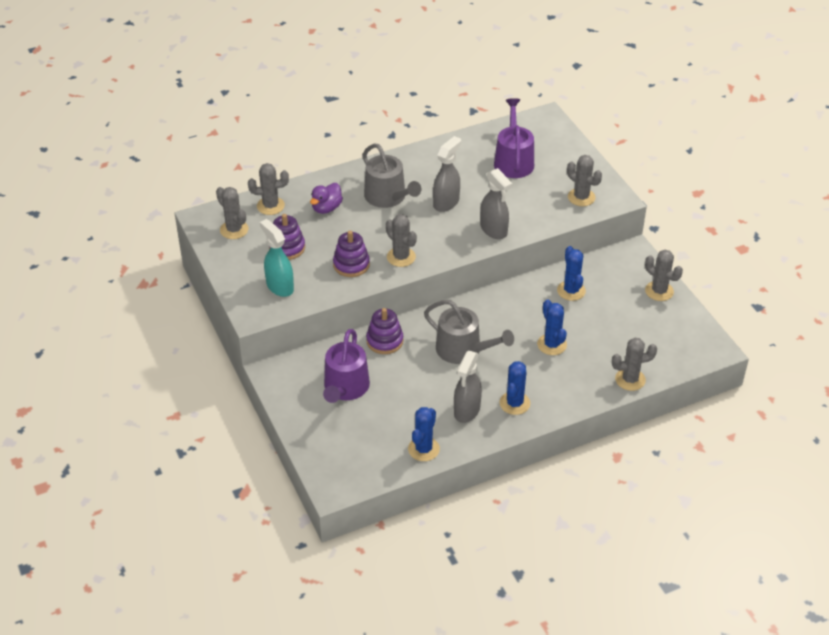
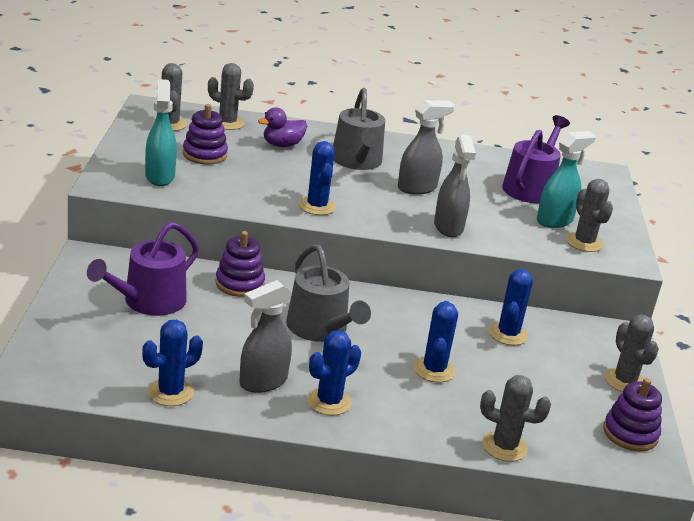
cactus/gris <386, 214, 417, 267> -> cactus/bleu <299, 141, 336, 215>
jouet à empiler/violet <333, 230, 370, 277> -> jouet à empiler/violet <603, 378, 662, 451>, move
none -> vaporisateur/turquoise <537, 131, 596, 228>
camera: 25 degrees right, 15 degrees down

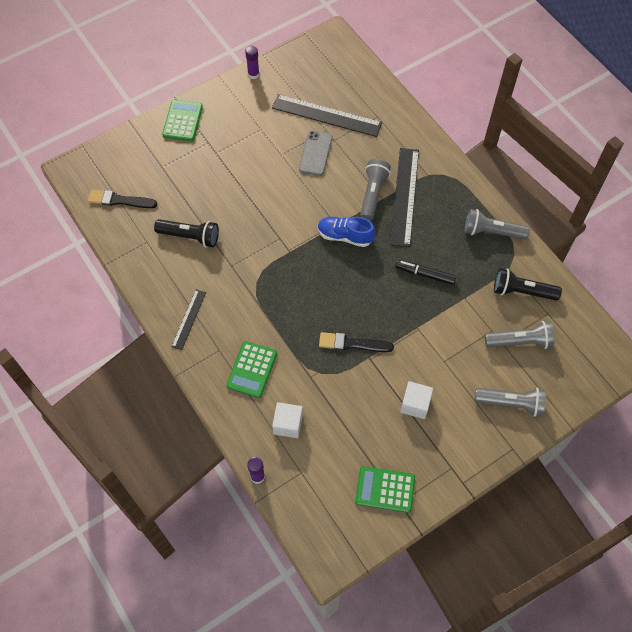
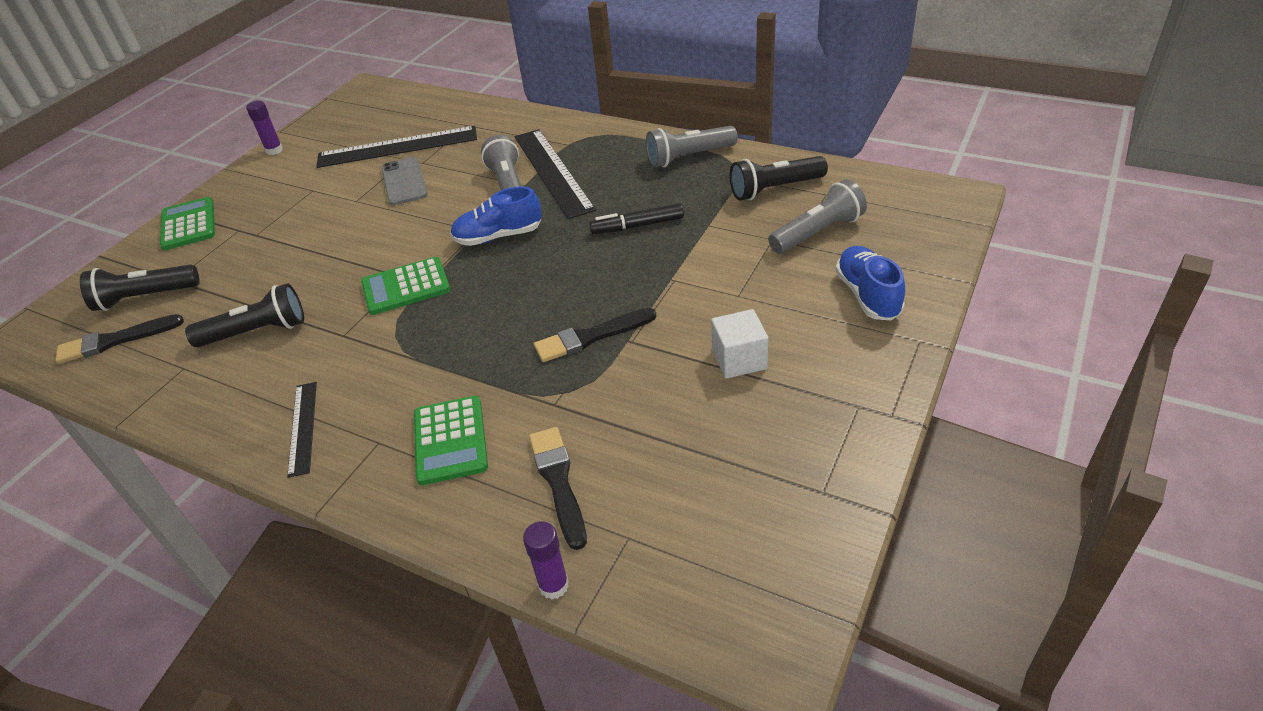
lampe de poche/gris <474, 387, 546, 417> -> chaussure/bleu <835, 246, 905, 320>
cube/blanc <272, 402, 303, 438> -> pinceau/noir <529, 427, 587, 550>
calculatrice/vert <355, 466, 415, 513> -> calculatrice/vert <361, 257, 450, 315>, move
none -> lampe de poche/noir <80, 265, 200, 311>
camera: 25 degrees left, 20 degrees down

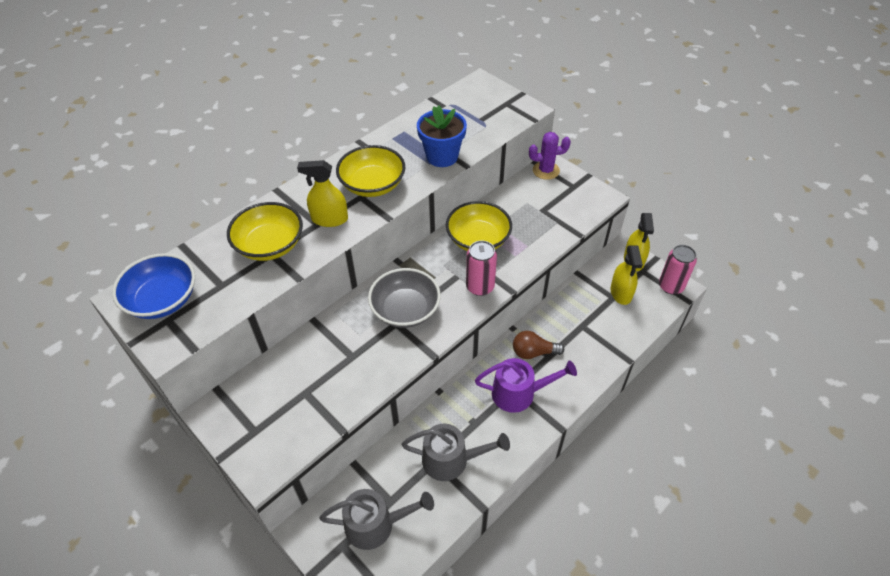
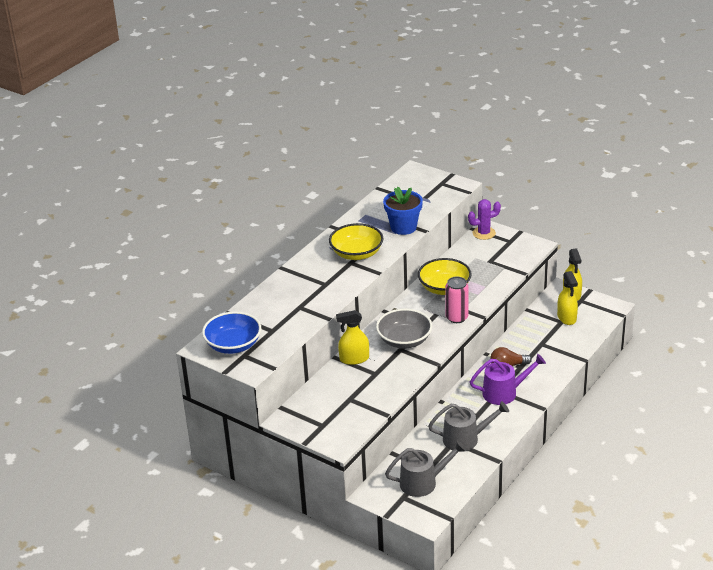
vaporisateur/jaune <297, 160, 348, 227> -> vaporisateur/jaune <336, 310, 369, 365>, move
bol/jaune <227, 202, 303, 261> -> none
canette/rose <659, 245, 697, 295> -> none
camera: 10 degrees left, 15 degrees down

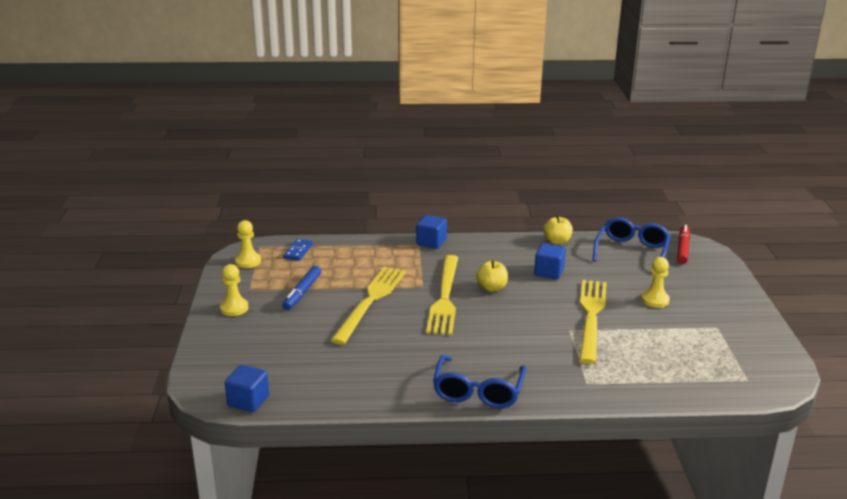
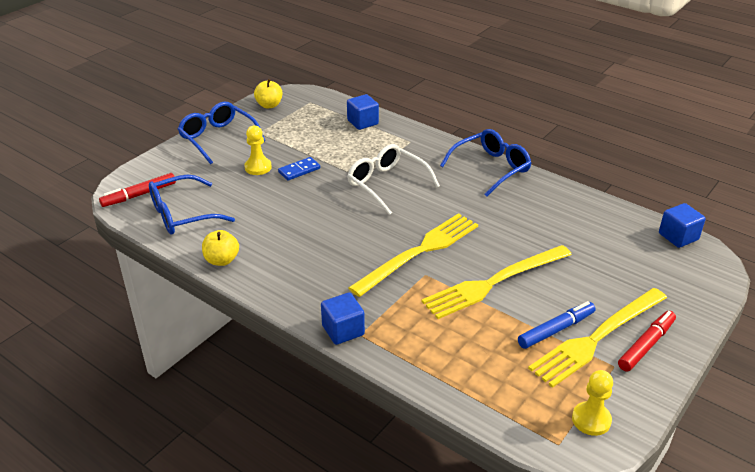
domino/bleu <283, 239, 313, 261> -> domino/bleu <278, 157, 320, 181>, move
cube/bleu <534, 243, 566, 279> -> cube/bleu <347, 94, 379, 130>, move
pomme/jaune <476, 260, 508, 292> -> pomme/jaune <254, 79, 282, 108>, move
pion/jaune <220, 264, 248, 316> -> feutre/rouge <618, 311, 676, 371>
fourchette/jaune <579, 280, 607, 364> -> fourchette/jaune <528, 288, 667, 388>, move
none -> lunettes/bleu <178, 102, 265, 164>
none -> lunettes/blanc <347, 144, 440, 215>
camera: 140 degrees left, 10 degrees up

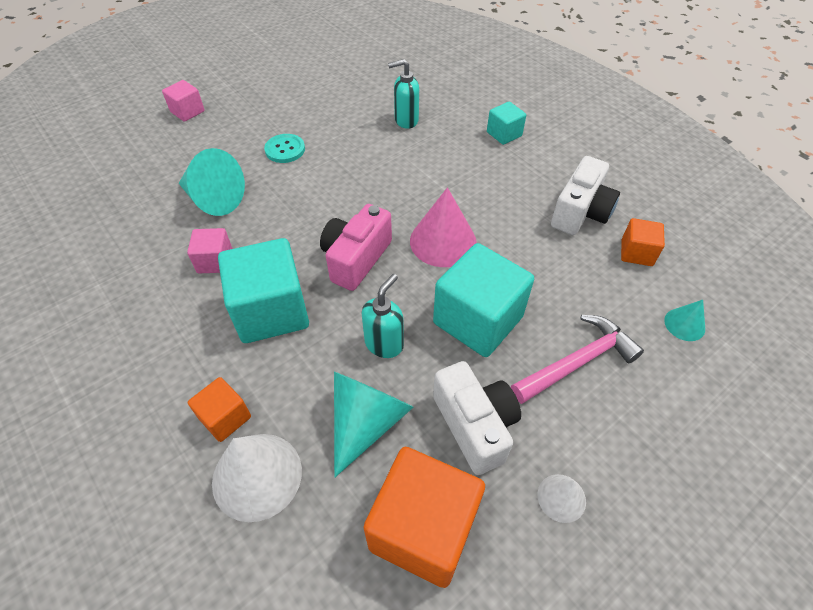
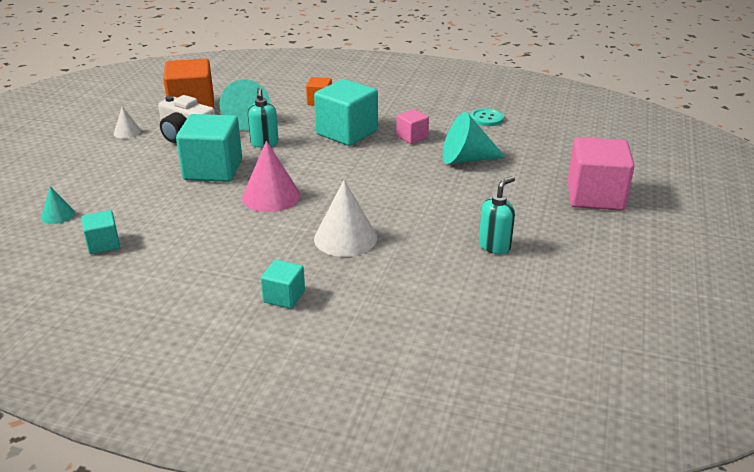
distributeur de savon/turquoise <388, 59, 419, 129> -> distributeur de savon/turquoise <479, 176, 515, 254>, move
cube/rose <162, 80, 205, 122> -> cube/rose <567, 137, 635, 210>, x1.95
bouton/turquoise <264, 134, 305, 163> -> bouton/turquoise <470, 108, 504, 126>, move
appareil photo/blanc <551, 156, 620, 235> -> none
appareil photo/rose <320, 204, 392, 291> -> none
cube/orange <621, 218, 665, 266> -> cube/turquoise <81, 210, 120, 254>
marteau/rose <511, 315, 644, 404> -> none
cône/blanc <212, 434, 302, 522> -> cône/blanc <314, 180, 377, 257>, move
camera: 145 degrees right, 20 degrees down

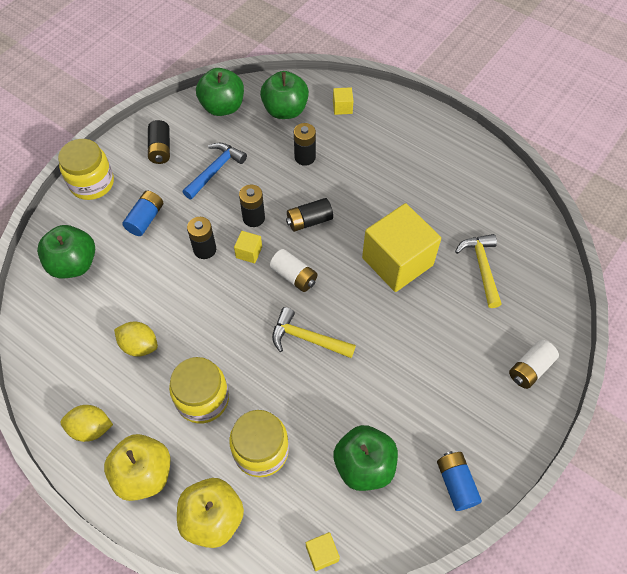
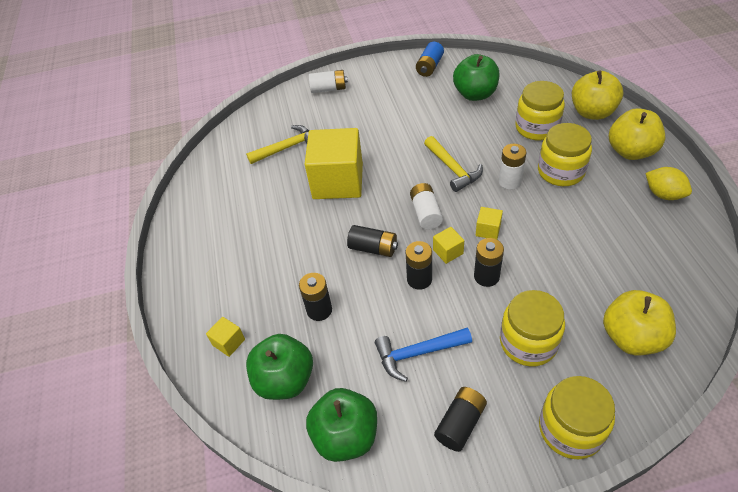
pile/bleu <122, 191, 163, 236> -> bocal/jaune <500, 290, 565, 366>
pomme/vert <37, 225, 95, 278> -> pomme/jaune <603, 290, 676, 355>
marteau/jaune <455, 234, 502, 308> -> marteau/jaune <246, 125, 309, 164>, 150 degrees counterclockwise
citron/jaune <114, 322, 158, 357> -> none
cube/jaune <306, 532, 340, 571> -> cube/jaune <476, 207, 503, 239>, move
none -> pile/blanc <499, 144, 526, 190>
camera: 135 degrees left, 10 degrees down

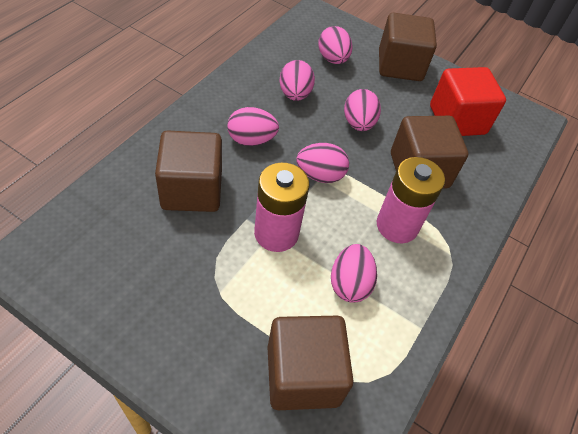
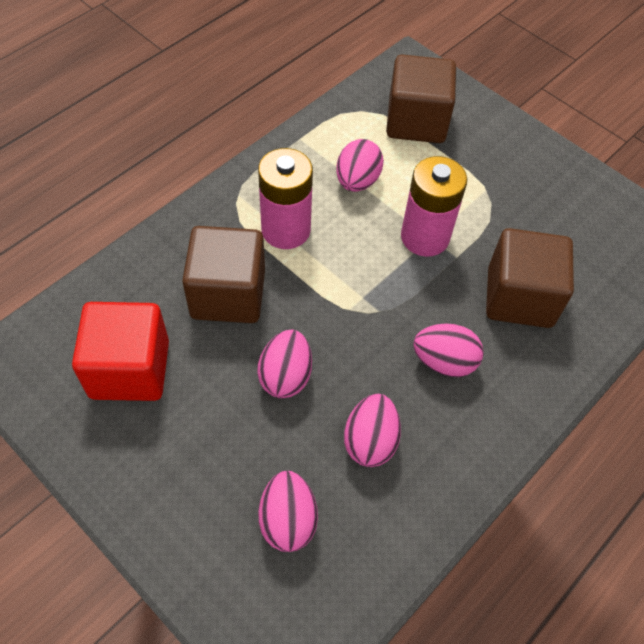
cube/marron <379, 13, 437, 81> -> none
œuf/rose <296, 143, 349, 183> -> none
camera: 165 degrees left, 5 degrees up

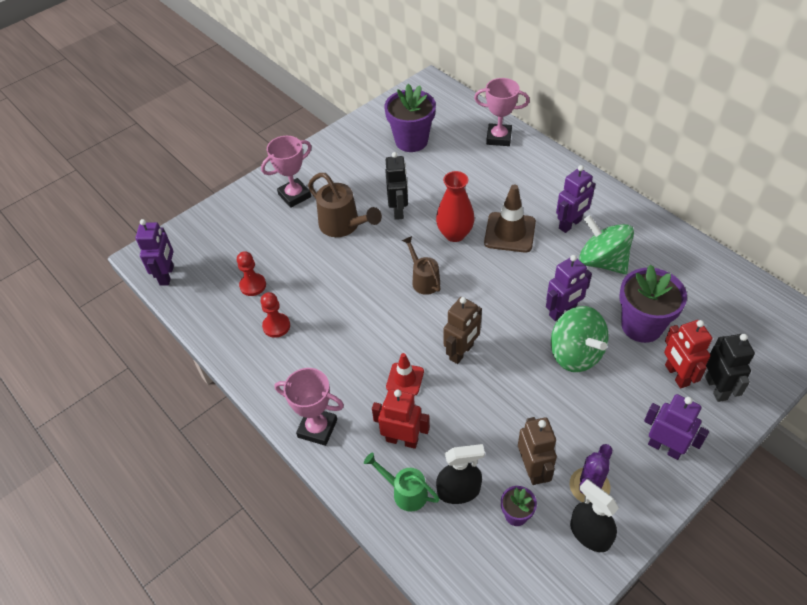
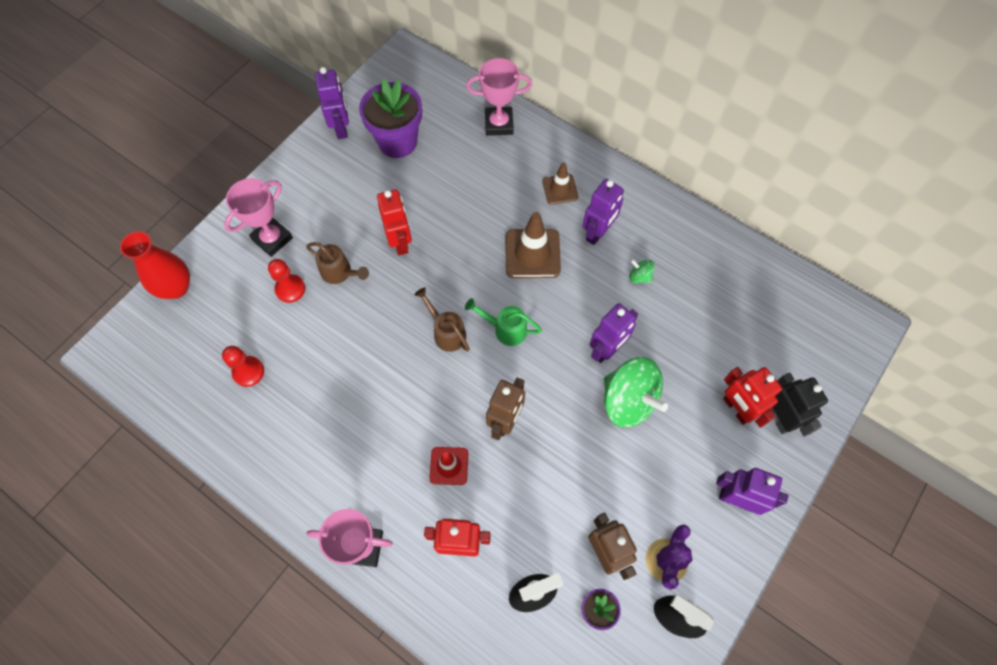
robot/noir <385, 152, 408, 220> -> robot/rouge <377, 190, 412, 255>
vase/rouge <436, 171, 475, 242> -> vase/rouge <120, 231, 190, 299>, move
arrosoir/marron <308, 173, 382, 237> -> arrosoir/marron <306, 242, 369, 284>, x0.65
toupie/vert <579, 215, 634, 274> -> toupie/vert <629, 259, 655, 283>, x0.44
robot/violet <135, 219, 174, 286> -> robot/violet <315, 67, 349, 139>, move
pot de fleurs/violet <619, 264, 687, 343> -> none
pion/rouge <261, 292, 290, 338> -> pion/rouge <268, 259, 305, 303>, move
arrosoir/vert <364, 453, 440, 512> -> arrosoir/vert <465, 298, 542, 346>, move
none -> cône de chantier/marron <542, 162, 579, 205>
camera: 15 degrees left, 15 degrees up

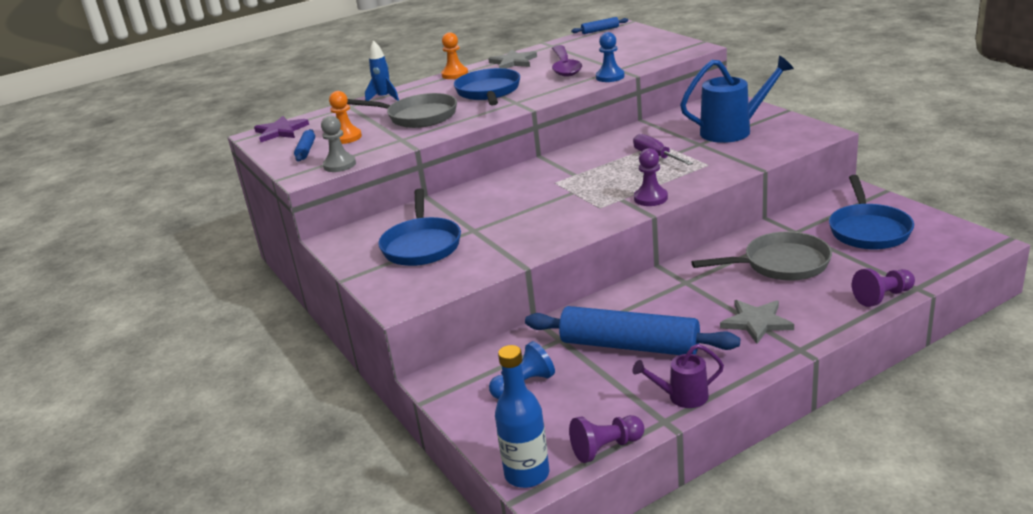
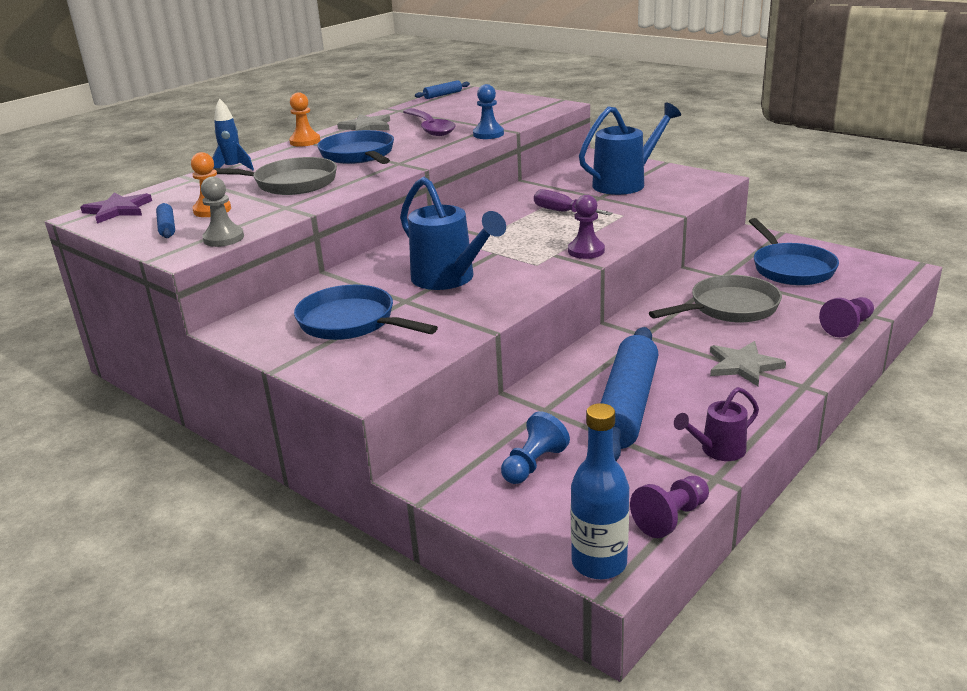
poêle/bleu <378, 188, 461, 266> -> poêle/bleu <294, 285, 438, 340>, 150 degrees clockwise
rouleau à pâtisserie/bleu <525, 306, 740, 355> -> rouleau à pâtisserie/bleu <601, 327, 659, 461>, 75 degrees counterclockwise
none -> arrosoir/bleu <400, 177, 506, 290>
camera: 20 degrees left, 0 degrees up

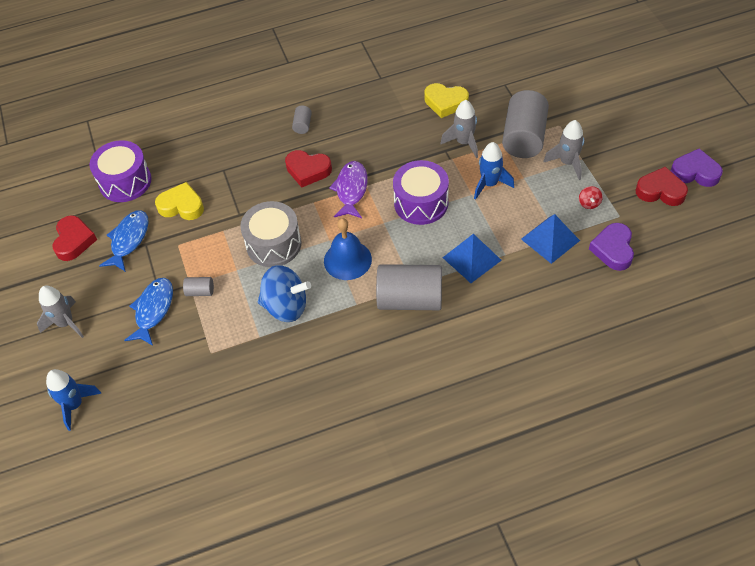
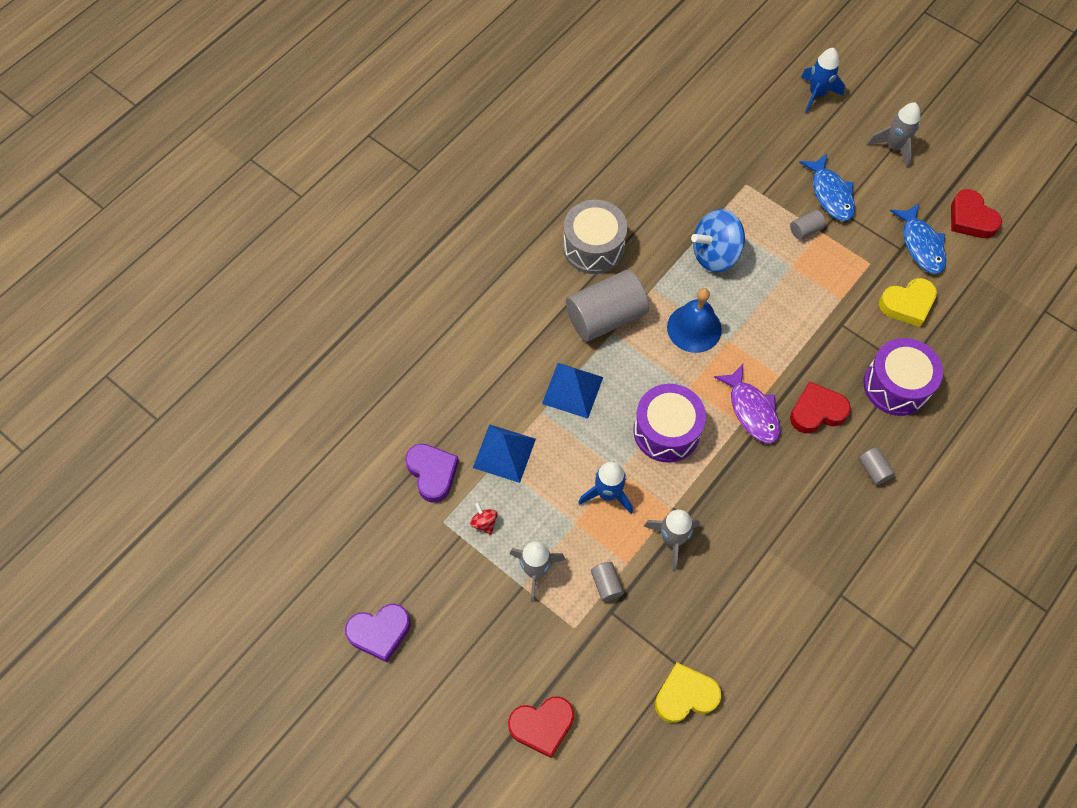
cœur/jaune <424, 83, 469, 118> -> cœur/jaune <655, 663, 722, 723>, move
cylindre/gris <502, 90, 549, 158> -> cylindre/gris <591, 562, 624, 601>, x0.43
tambour/violet <89, 140, 152, 202> -> tambour/violet <863, 338, 943, 416>, move
cœur/rouge <636, 167, 688, 206> -> cœur/rouge <508, 696, 574, 758>, move
tambour/gris <240, 201, 301, 267> -> tambour/gris <563, 200, 628, 274>, move
camera: 145 degrees right, 10 degrees up

